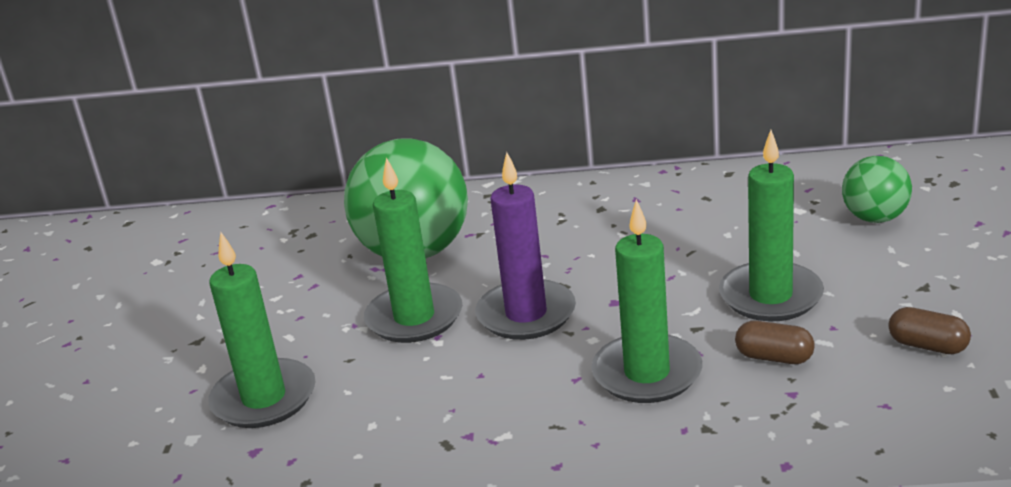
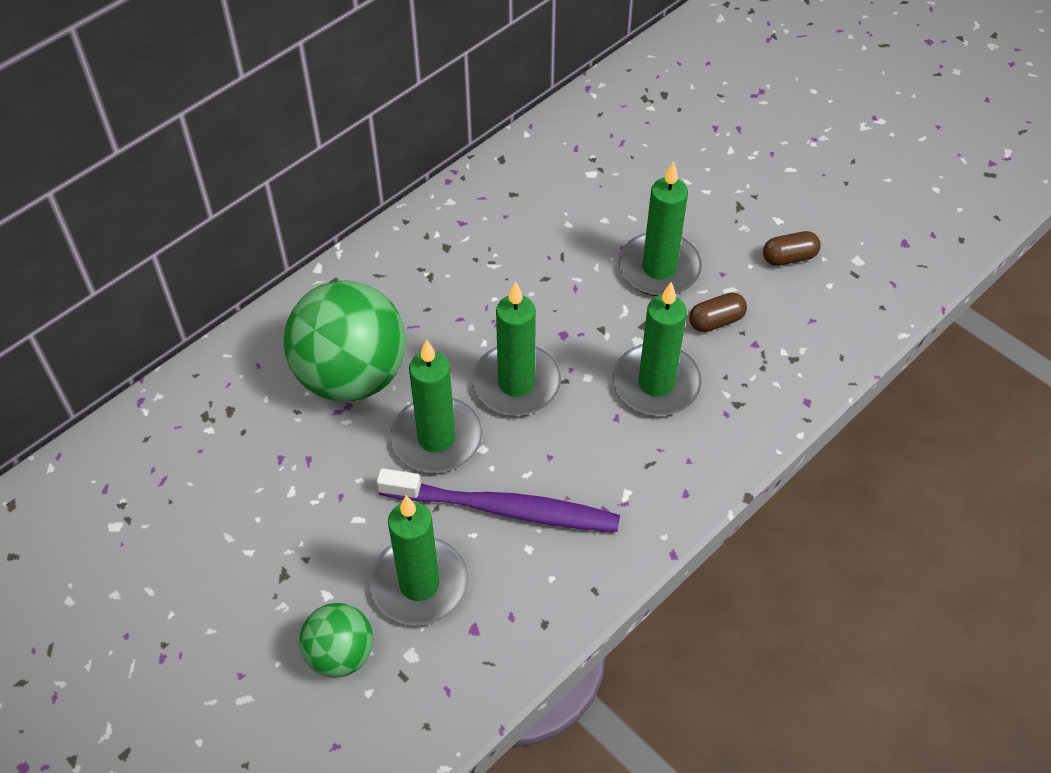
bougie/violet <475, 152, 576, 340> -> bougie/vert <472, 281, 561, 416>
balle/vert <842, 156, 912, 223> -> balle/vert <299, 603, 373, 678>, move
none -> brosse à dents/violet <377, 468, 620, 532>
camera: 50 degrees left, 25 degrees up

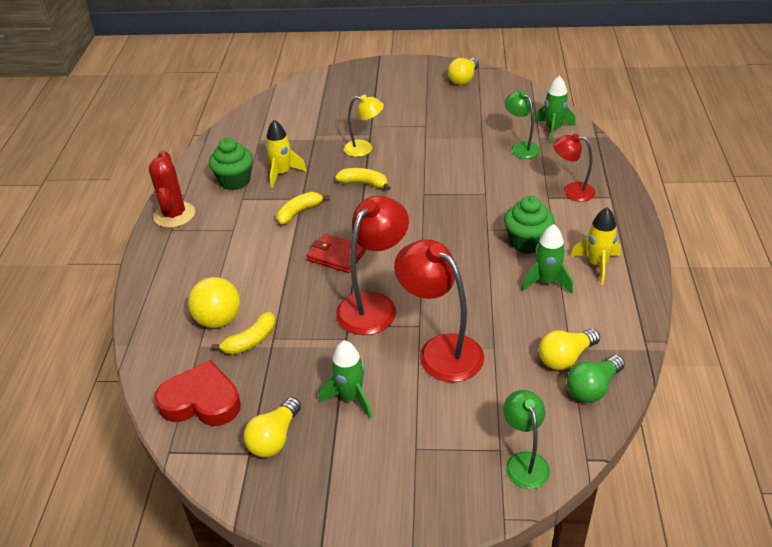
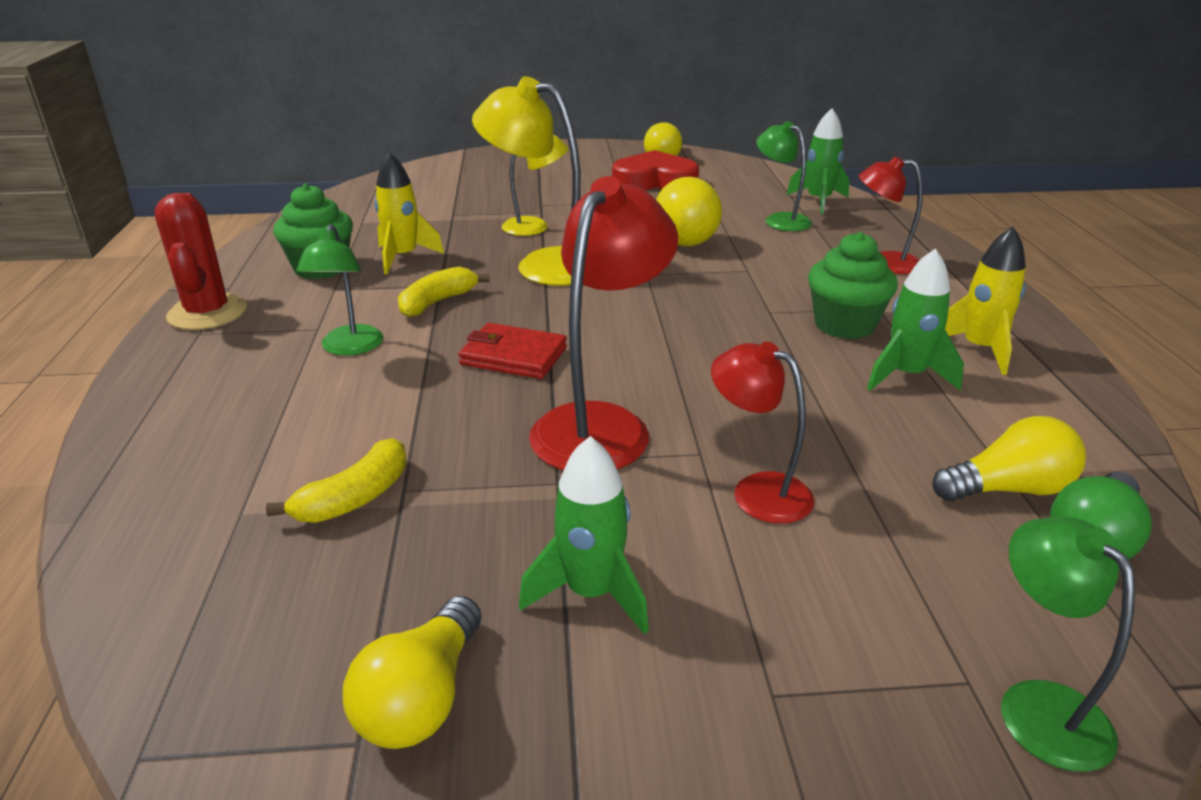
banane/jaune <335, 168, 391, 191> -> lampe/jaune <472, 76, 581, 286>
lampe/rouge <394, 239, 484, 382> -> lampe/rouge <711, 341, 814, 523>, x0.60
balle/jaune <188, 277, 240, 328> -> balle/jaune <656, 177, 722, 246>, move
ampoule/jaune <539, 329, 600, 370> -> ampoule/jaune <932, 416, 1086, 502>, 150 degrees counterclockwise
cœur/rouge <154, 360, 241, 426> -> cœur/rouge <612, 150, 699, 190>, move
none -> lampe/vert <296, 224, 383, 356>
camera: 10 degrees left, 10 degrees down

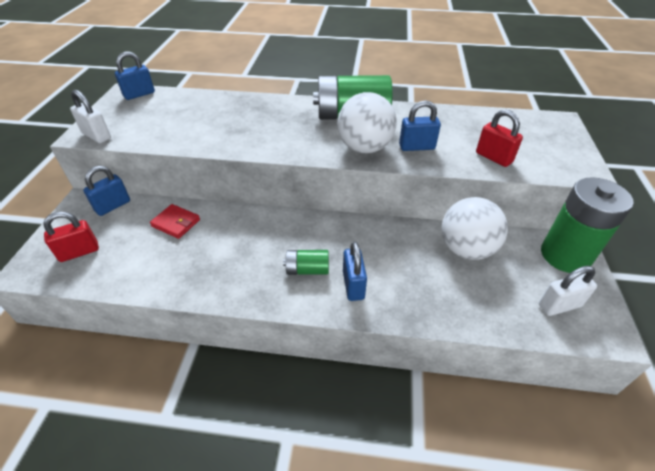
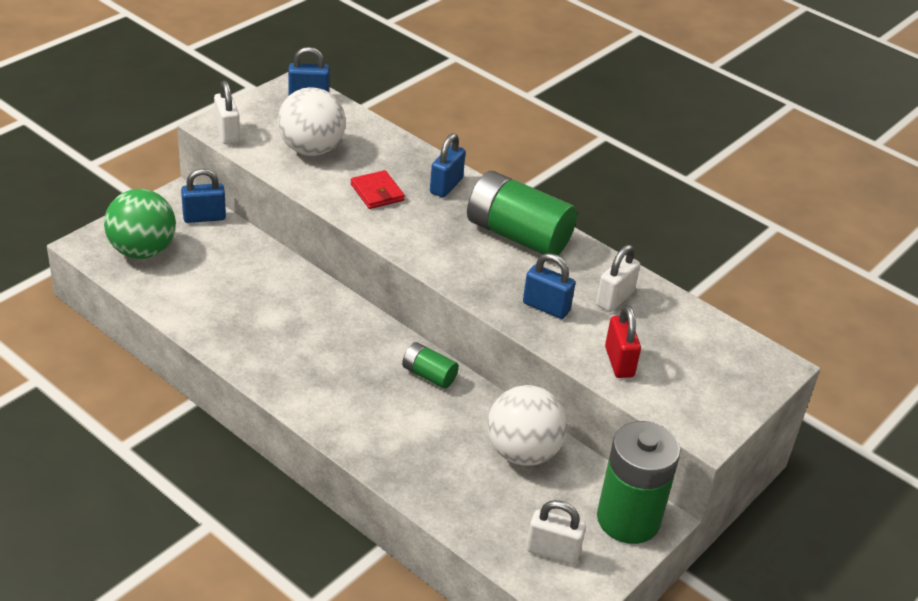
balle/blanc <337, 92, 397, 153> -> balle/blanc <277, 87, 346, 156>, move
portefeuille/rouge <150, 204, 200, 239> -> portefeuille/rouge <351, 170, 405, 209>, move
cadenas/rouge <43, 212, 99, 262> -> balle/vert <104, 189, 176, 259>
cadenas/bleu <343, 241, 367, 301> -> cadenas/bleu <430, 133, 466, 198>, move
pile/vert <283, 250, 329, 275> -> pile/vert <402, 342, 459, 389>, move
none -> cadenas/blanc <596, 245, 640, 312>
camera: 30 degrees right, 5 degrees down

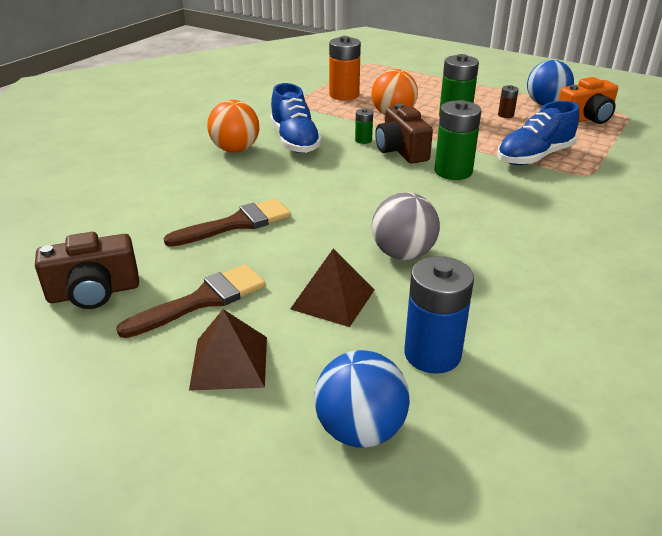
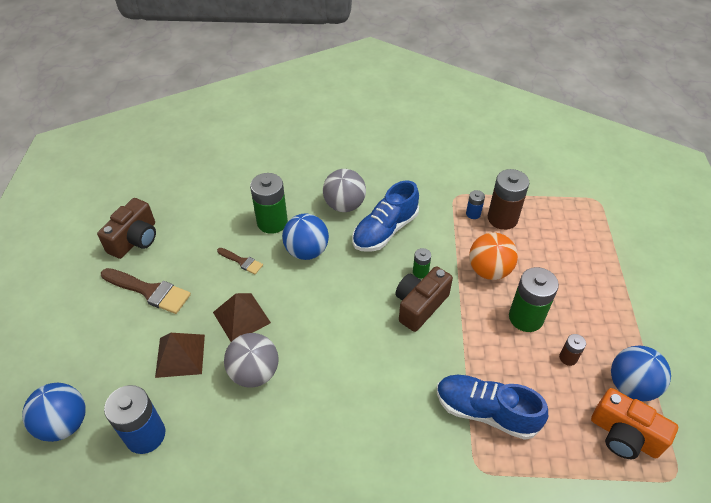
pile/orange <329, 36, 361, 101> -> pile/marron <488, 169, 529, 230>
balle/orange <207, 100, 259, 153> -> balle/gris <323, 169, 366, 212>
pile/vert <434, 100, 481, 180> -> pile/vert <250, 173, 288, 234>, move
pinceau/marron <164, 199, 291, 247> -> pinceau/marron <217, 248, 263, 274>, x0.55
appareil photo/marron <35, 232, 139, 309> -> appareil photo/marron <97, 198, 156, 259>, 105 degrees counterclockwise
pyramide/marron <189, 309, 267, 391> -> pyramide/marron <213, 293, 271, 342>, move
none -> pile/bleu <466, 190, 485, 219>
none -> balle/bleu <282, 213, 329, 260>
camera: 60 degrees right, 15 degrees up

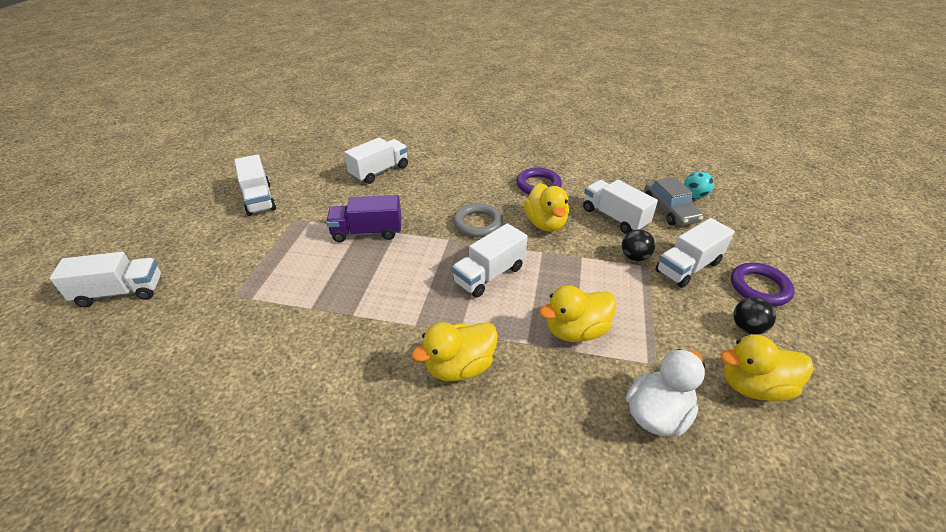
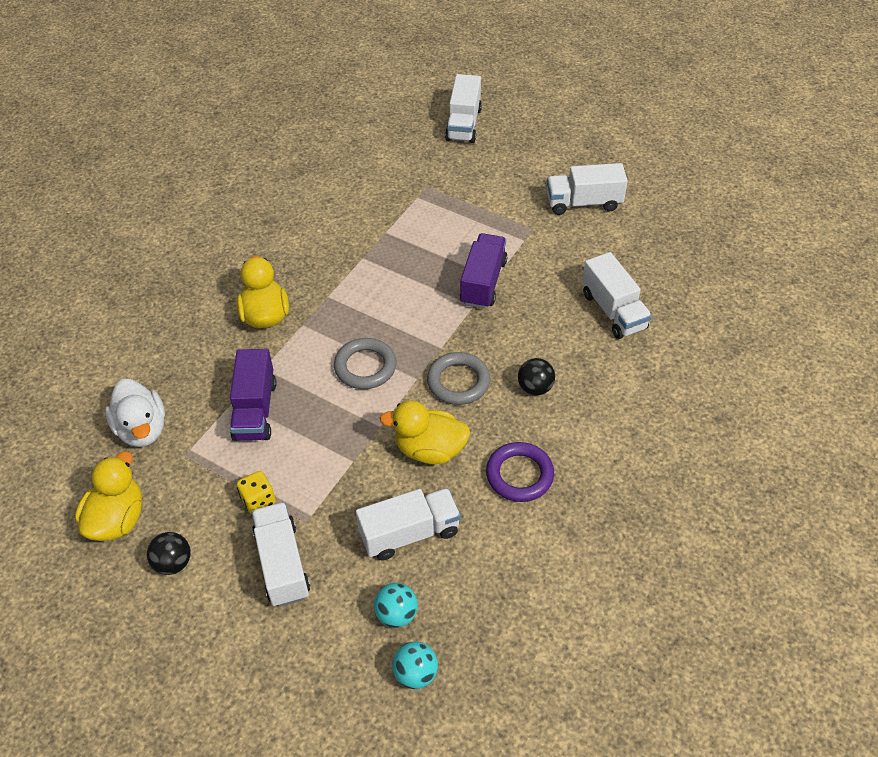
voiture/gris <644, 177, 704, 226> -> balle/turquoise <374, 583, 418, 628>
camion/blanc <452, 223, 528, 298> -> anneau/gris <334, 338, 396, 389>
balle/noir <622, 230, 655, 261> -> balle/noir <518, 358, 555, 395>, move
anneau/violet <731, 263, 794, 306> -> none
canard/jaune <539, 285, 617, 342> -> camion/violet <230, 349, 276, 441>
none -> dé/jaune <236, 471, 276, 514>
camera: 110 degrees right, 10 degrees up

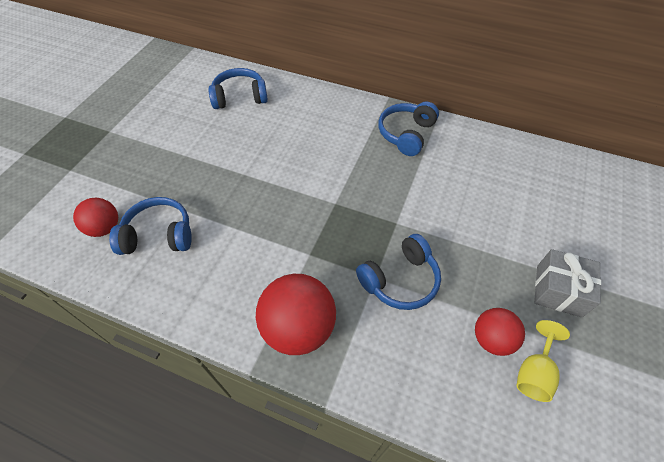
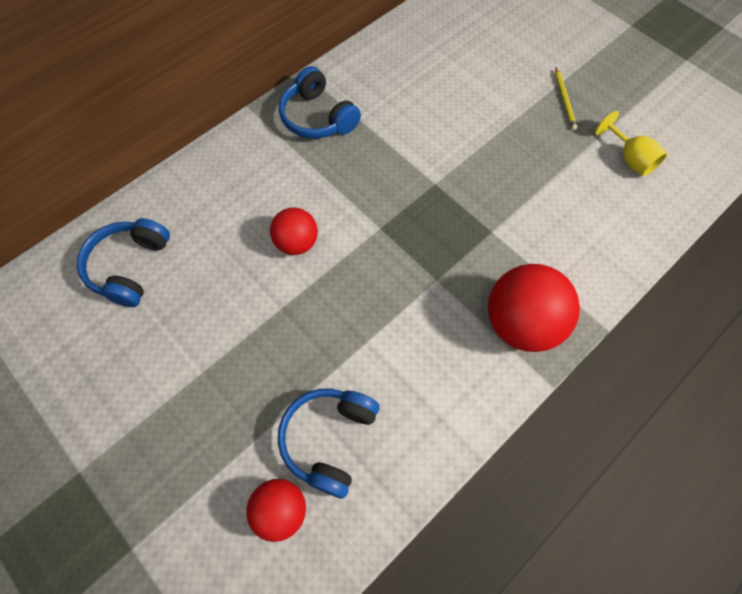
casque audio/bleu <356, 234, 441, 310> -> none
cadeau/gris <534, 249, 601, 318> -> crayon/jaune <555, 67, 577, 130>
balle/rouge <475, 308, 525, 356> -> balle/rouge <270, 208, 318, 255>, move
camera: 65 degrees left, 10 degrees up

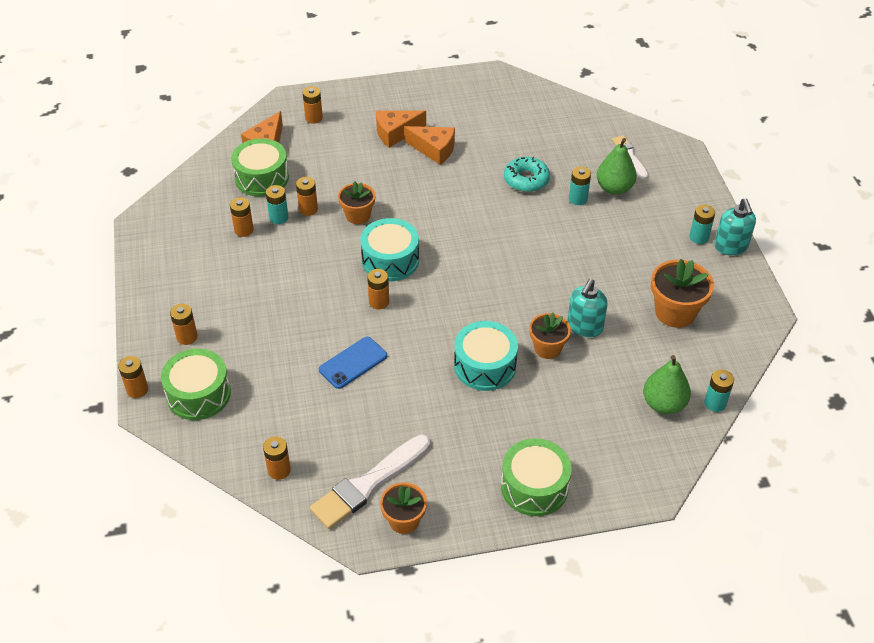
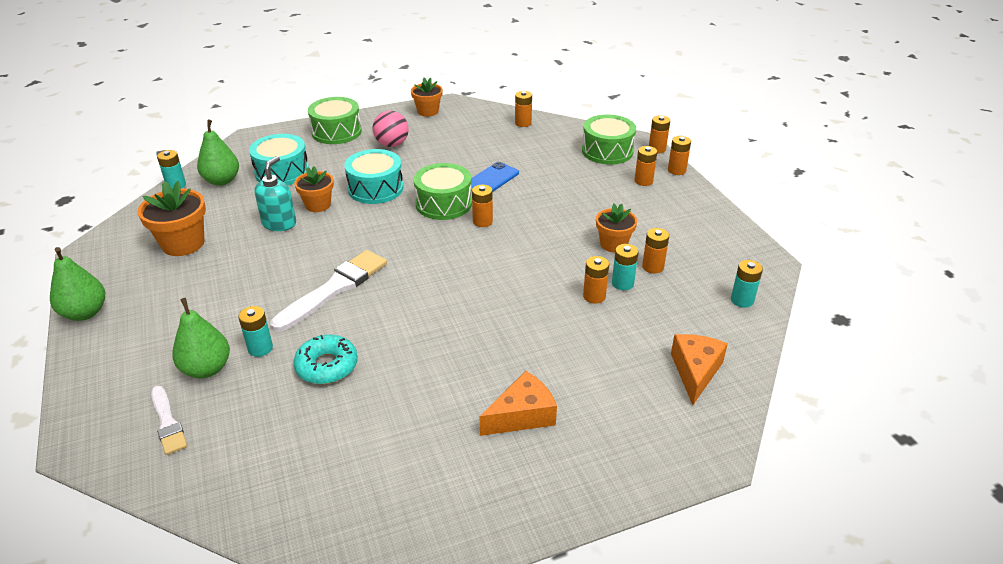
pile/orange <303, 86, 323, 124> -> pile/orange <668, 136, 691, 175>, move
fromage/orange <404, 126, 455, 165> -> none
tambour/vert <231, 138, 289, 196> -> tambour/vert <413, 163, 472, 220>, move
pot de fleurs/orange <338, 182, 376, 224> -> pot de fleurs/orange <596, 204, 637, 252>, move
distributeur de savon/turquoise <714, 198, 756, 255> -> poire/vert <50, 247, 105, 321>
pile/turquoise <689, 205, 715, 244> -> pile/turquoise <731, 260, 763, 308>, move
tambour/turquoise <360, 218, 419, 281> -> tambour/turquoise <249, 134, 309, 185>, move
pinceau/blanc <310, 434, 430, 529> -> pinceau/blanc <270, 250, 387, 332>, move
none -> balle/rose <372, 111, 409, 147>
camera: 170 degrees right, 10 degrees down

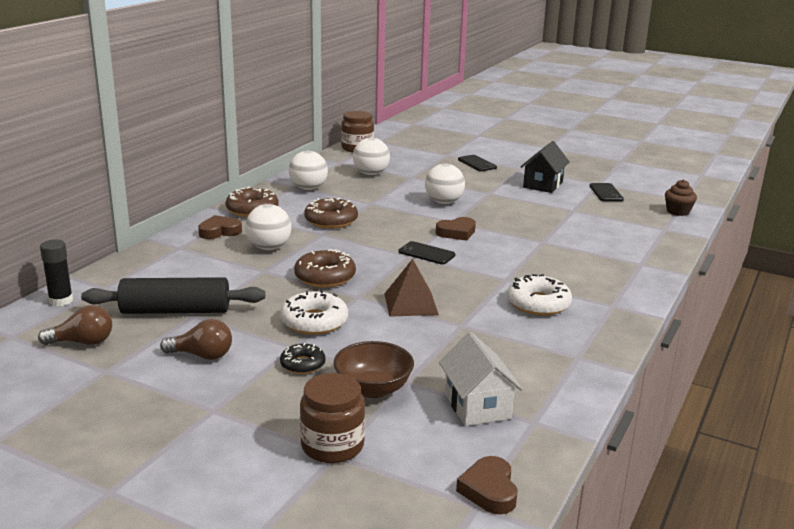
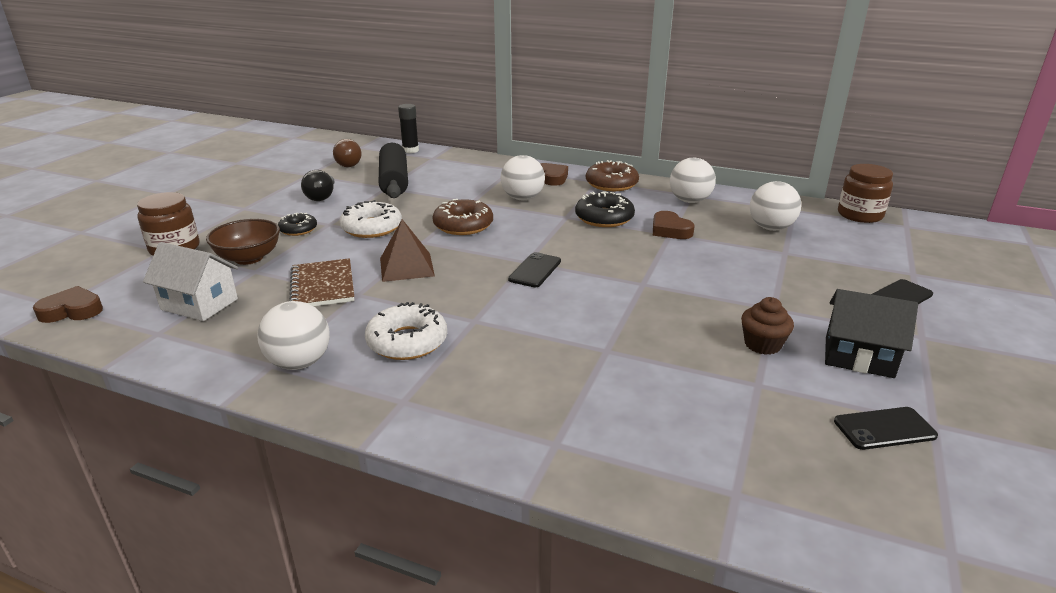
balle/blanc <425, 164, 465, 204> -> balle/blanc <257, 301, 330, 370>, move
muffin/marron <665, 180, 697, 216> -> muffin/marron <741, 297, 794, 355>, move
beignet/marron <304, 198, 358, 229> -> beignet/noir <575, 191, 635, 227>
cœur/marron <436, 217, 476, 241> -> cœur/marron <653, 211, 695, 239>, move
ampoule/marron <160, 319, 232, 360> -> ampoule/noir <301, 170, 334, 201>
maison/blanc <439, 332, 523, 426> -> maison/blanc <143, 242, 238, 321>, 45 degrees clockwise
none -> carnet/marron <289, 258, 354, 306>
camera: 85 degrees right, 5 degrees up

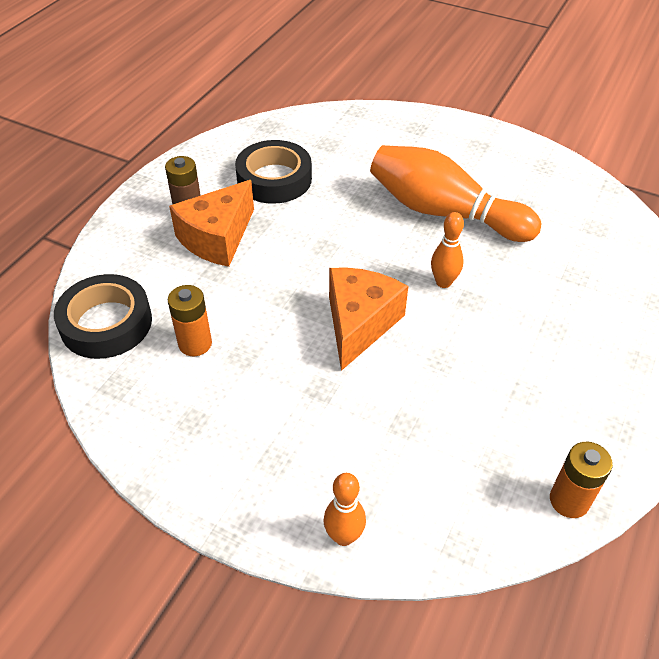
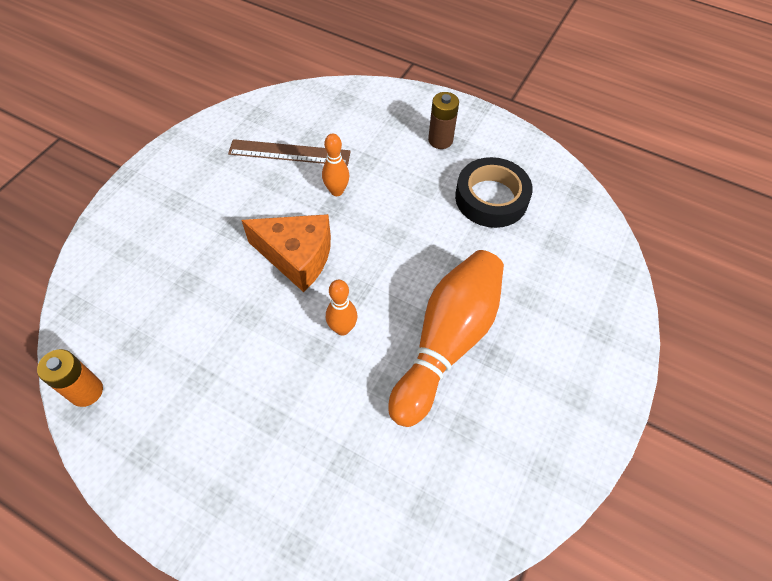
fromage/orange <169, 180, 254, 267> -> none
ruban adhésif/noir <54, 274, 152, 359> -> none
pile/orange <168, 285, 212, 356> -> règle/marron <228, 139, 351, 166>
quille/orange <323, 473, 366, 546> -> quille/orange <322, 134, 349, 196>, move
camera: 90 degrees right, 10 degrees up

